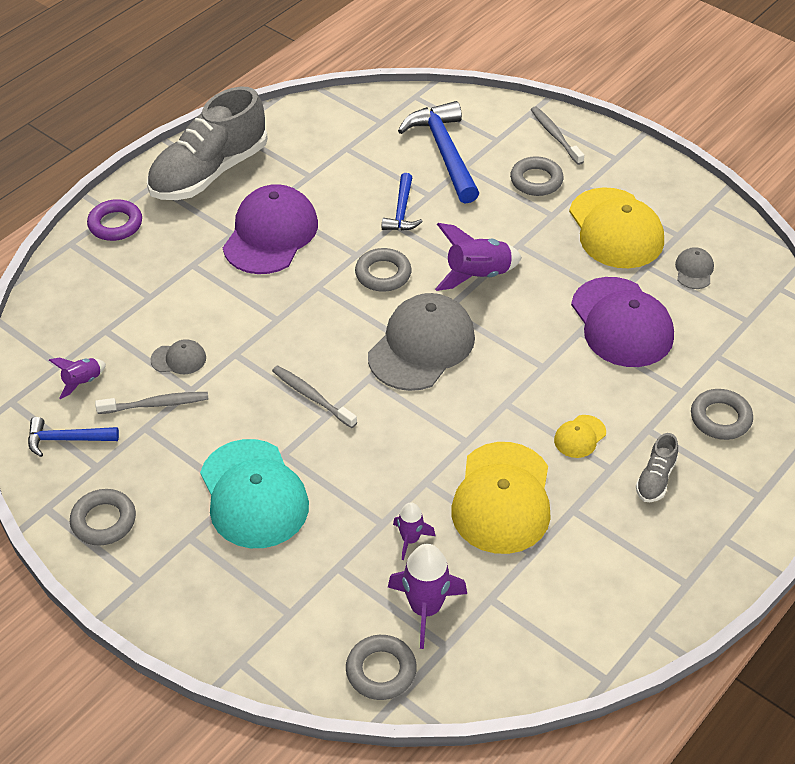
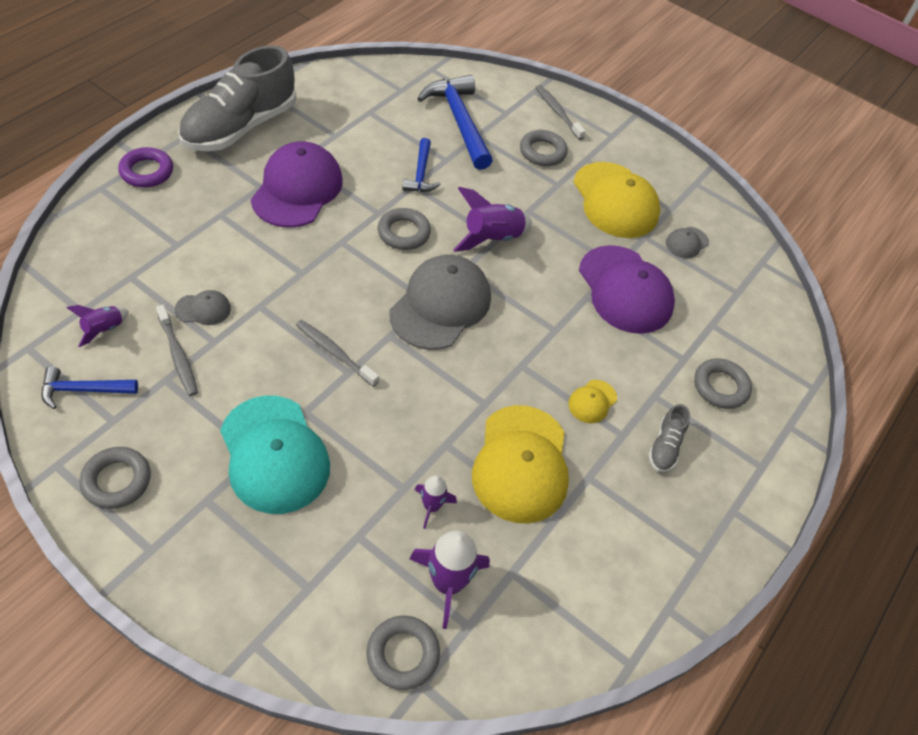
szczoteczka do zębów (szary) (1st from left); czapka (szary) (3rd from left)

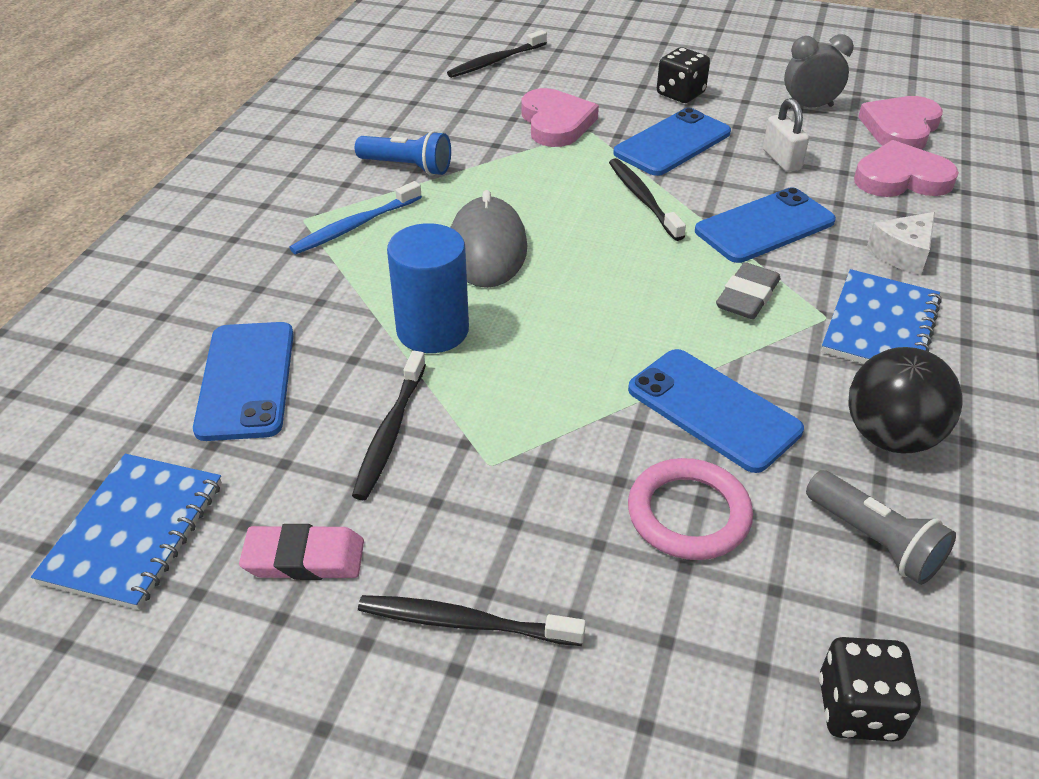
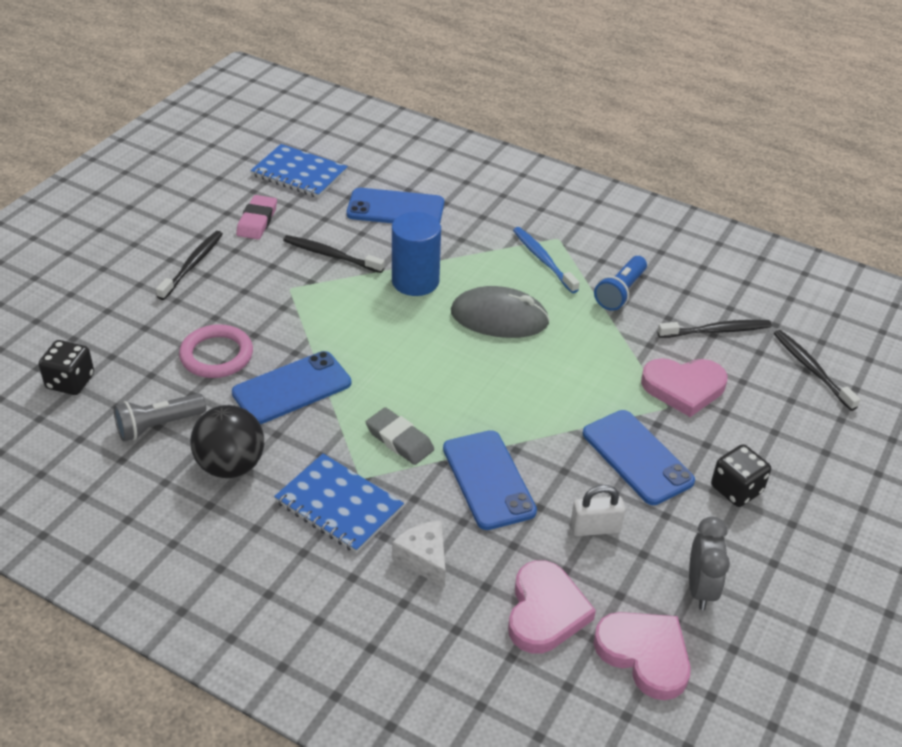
szczoteczka do zębów (czarny) (3rd from left)

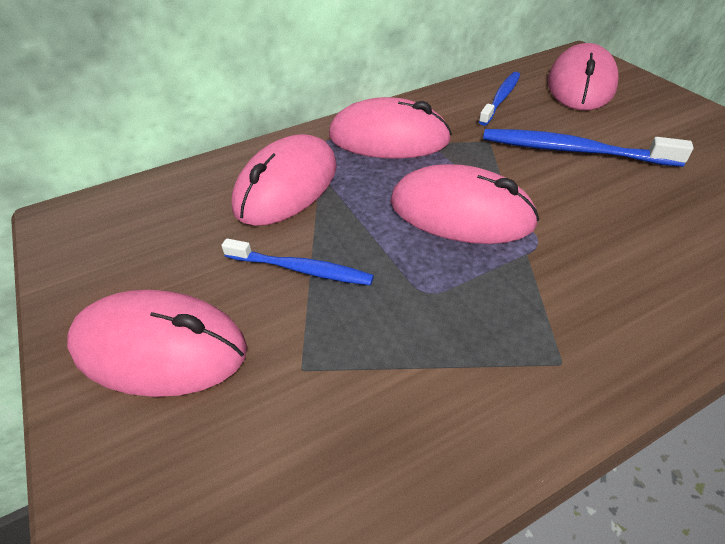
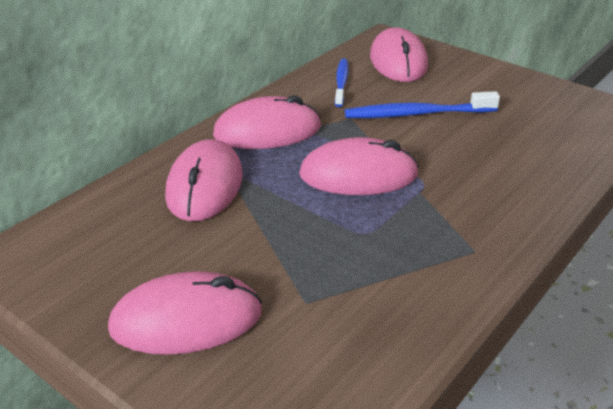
szczoteczka do zębów (niebieski) (1st from left in the first image)

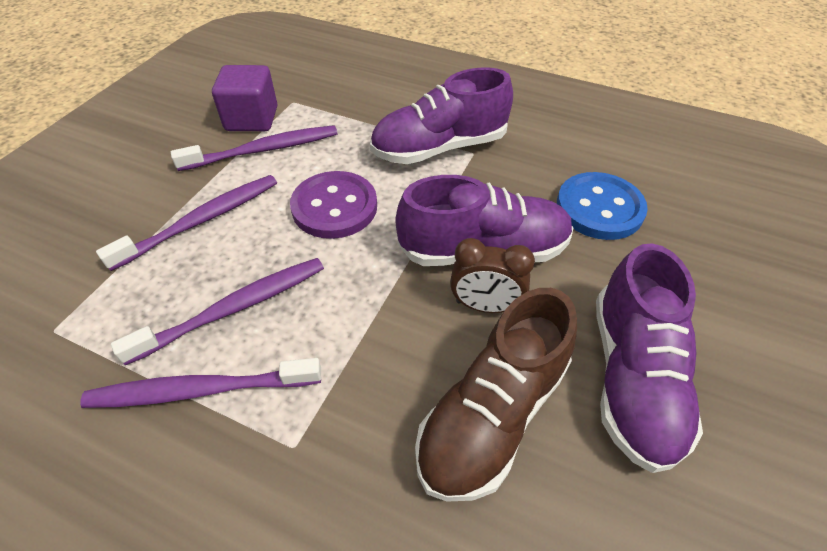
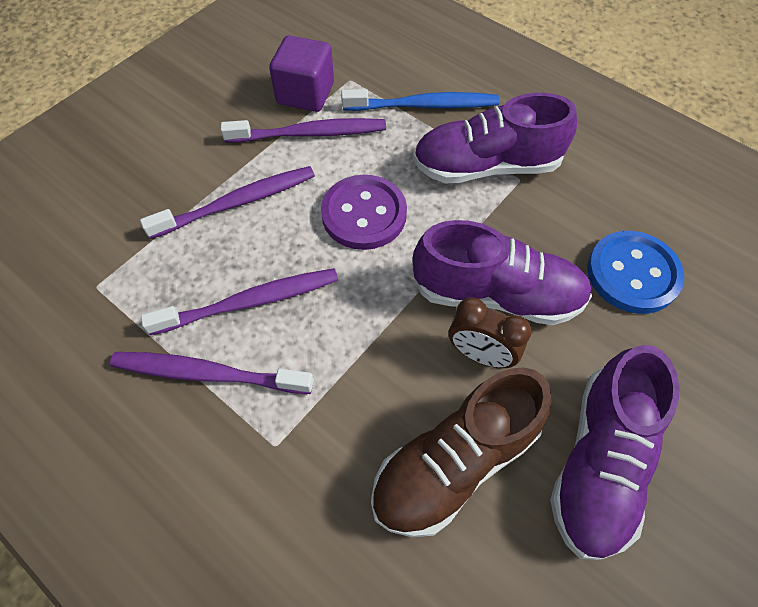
szczoteczka do zębów (niebieski)

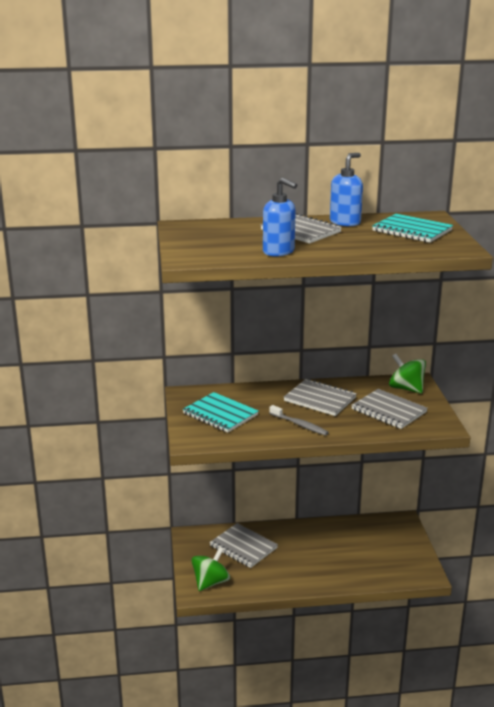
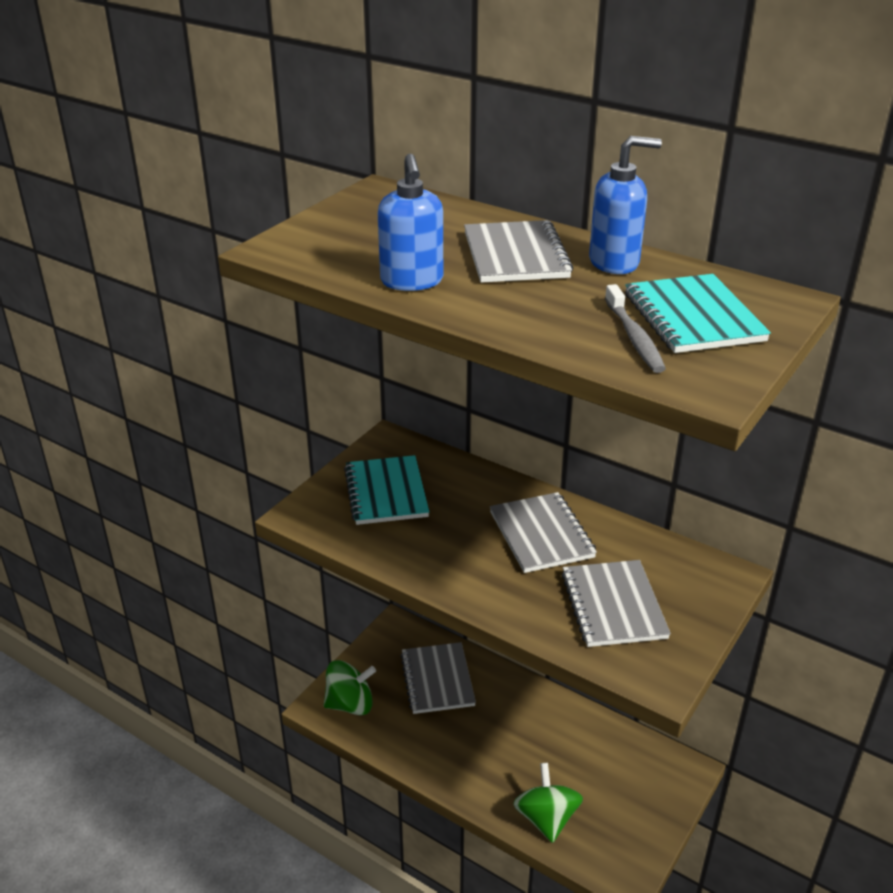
szczoteczka do zębów (szary); bączek (zielony) (2nd from left)

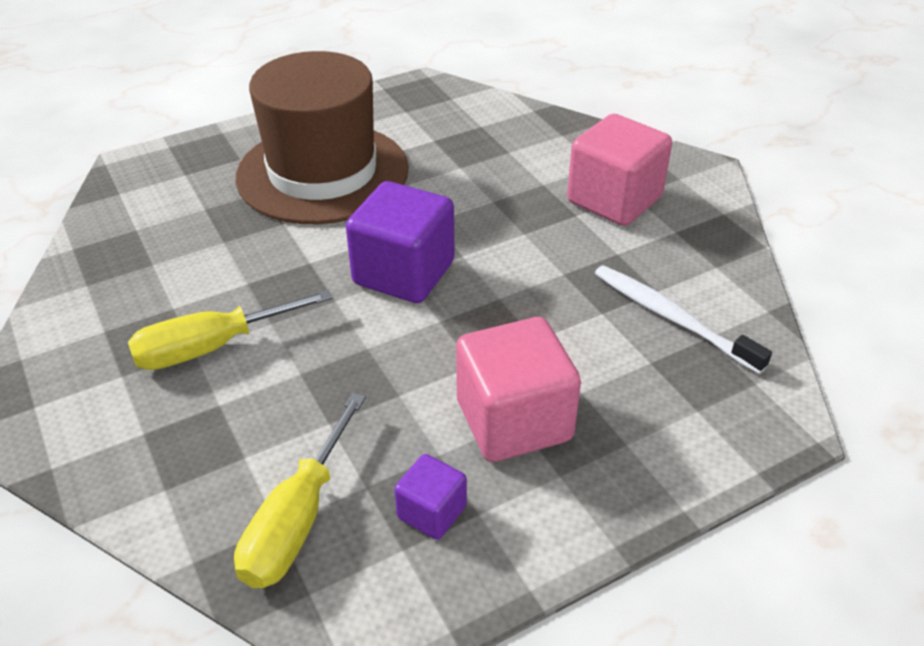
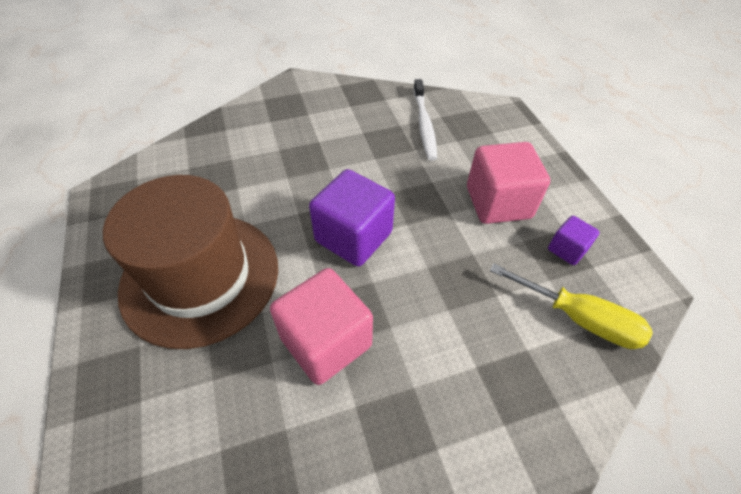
śrubokręt (żółty) (1st from left in the first image); sześcian (różowy) (1st from left); szczoteczka do zębów (biały)

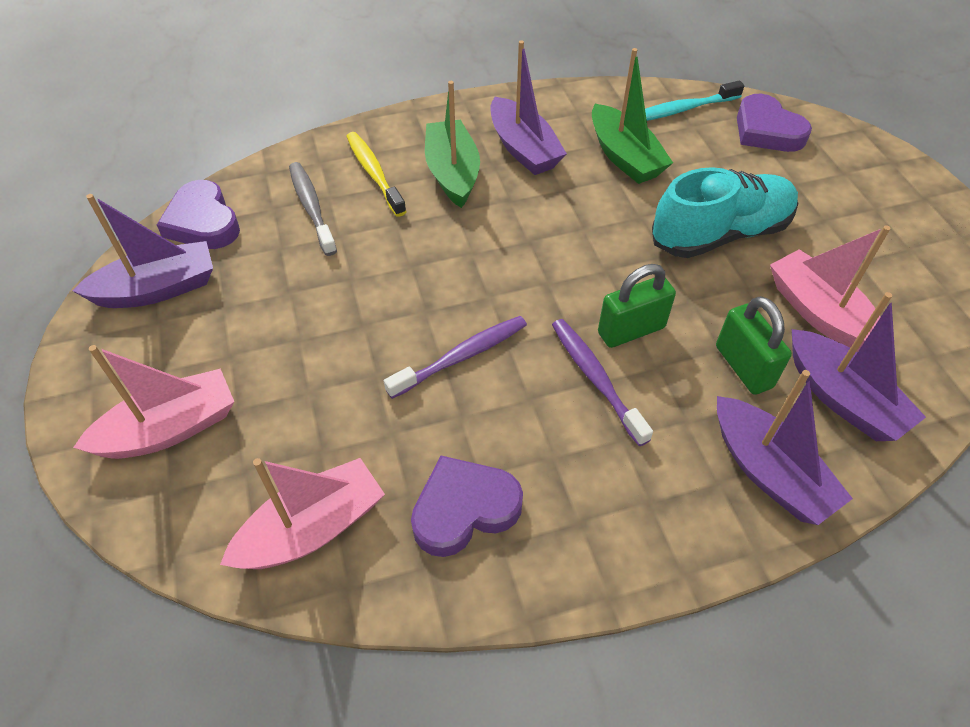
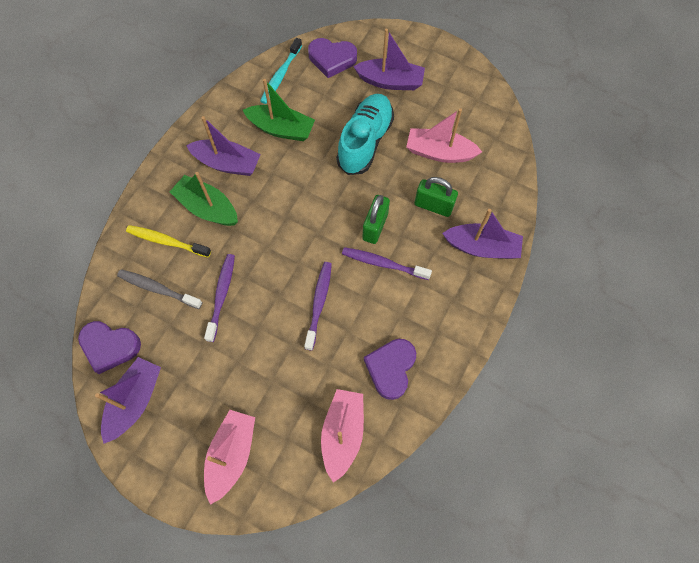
szczoteczka do zębów (fioletowy) (1st from left); łódka (fioletowy) (3rd from left)

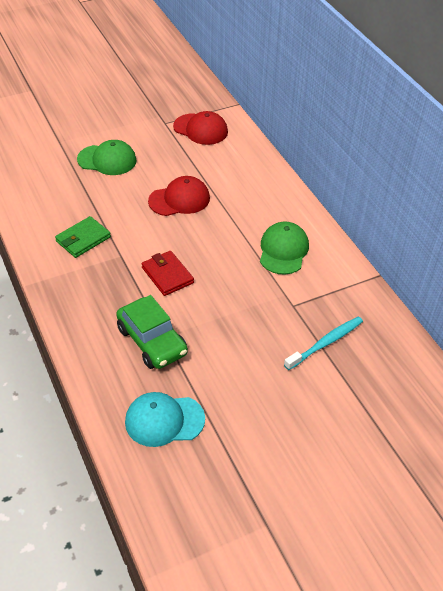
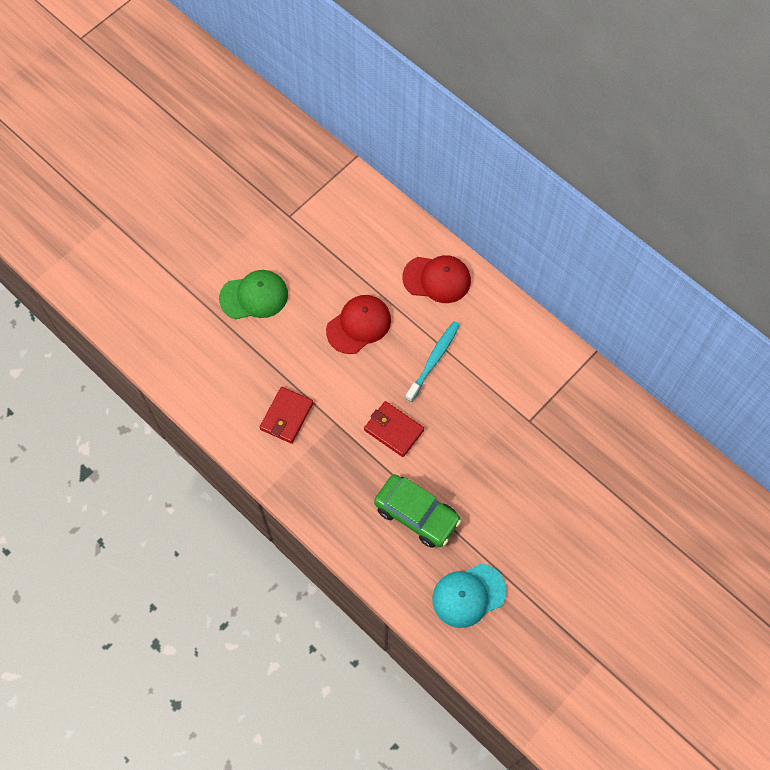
czapka (zielony) (2nd from left in the first image); czapka (czerwony) (2nd from left); szczoteczka do zębów (turkusowy); portfel (czerwony) (1st from left)

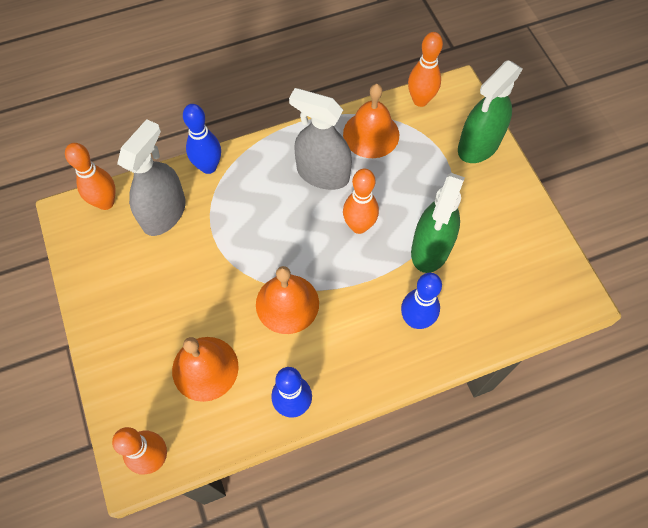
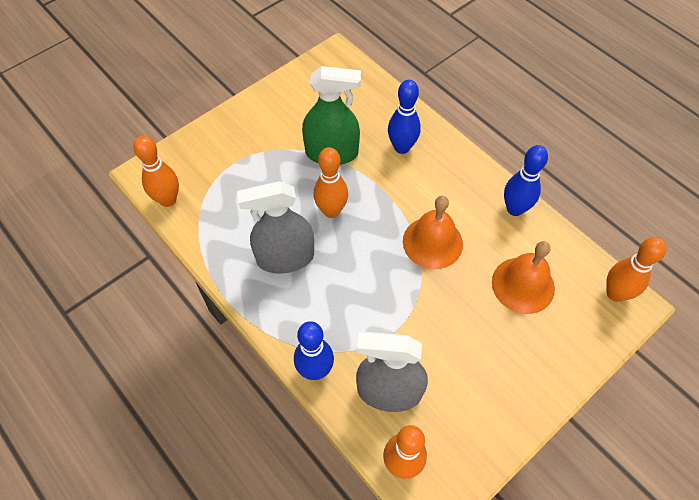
dzwonek (pomarańczowy) (3rd from left in the first image); spryskiwacz (zielony) (2nd from left in the first image); spryskiwacz (szary) (1st from left)

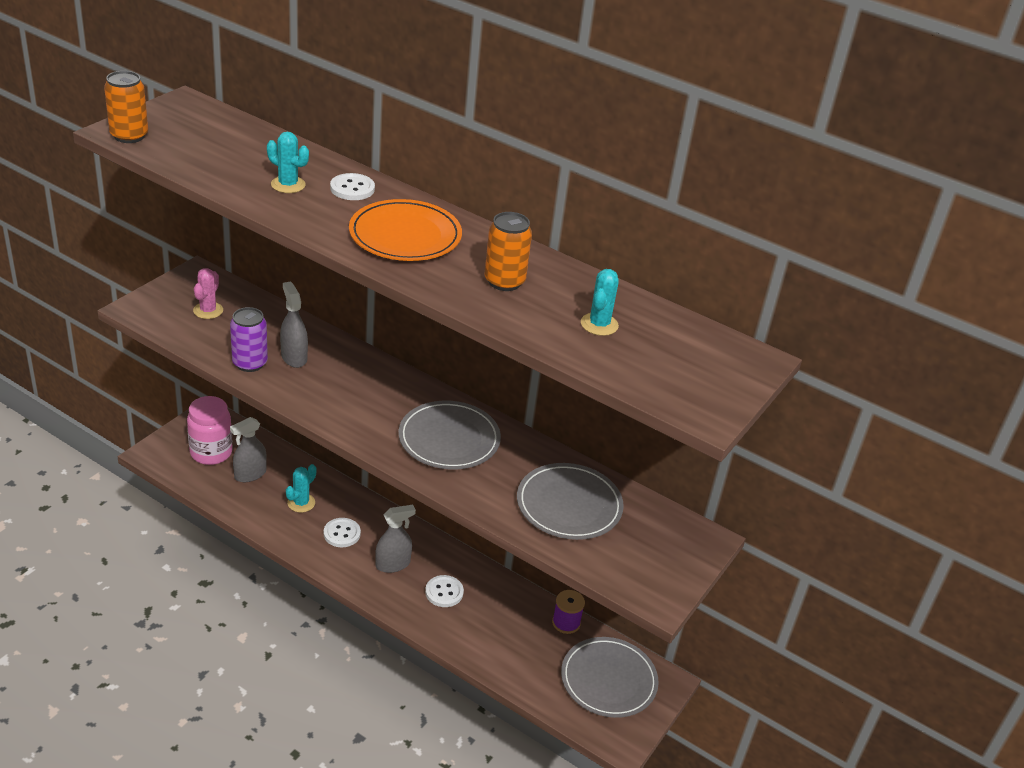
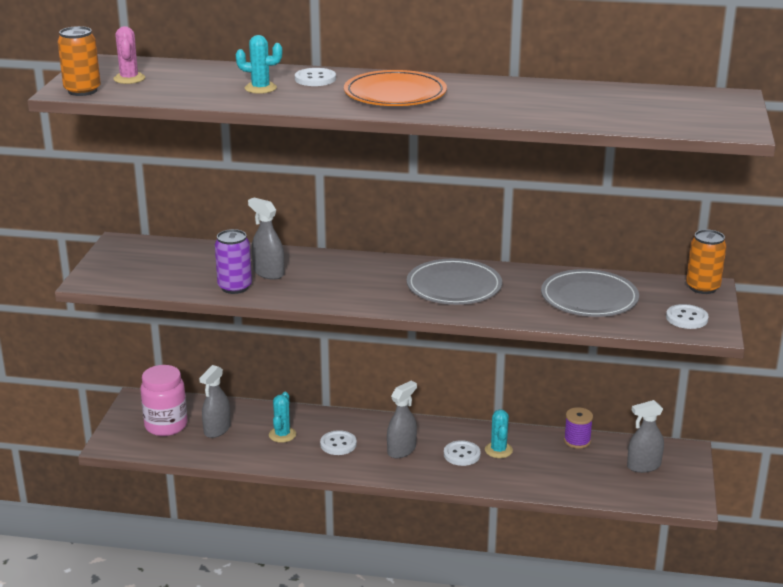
guzik (biały) (4th from left); kaktus (różowy); puszka (pomarańczowy) (2nd from left); kaktus (turkusowy) (3rd from left); spryskiwacz (szary) (4th from left)

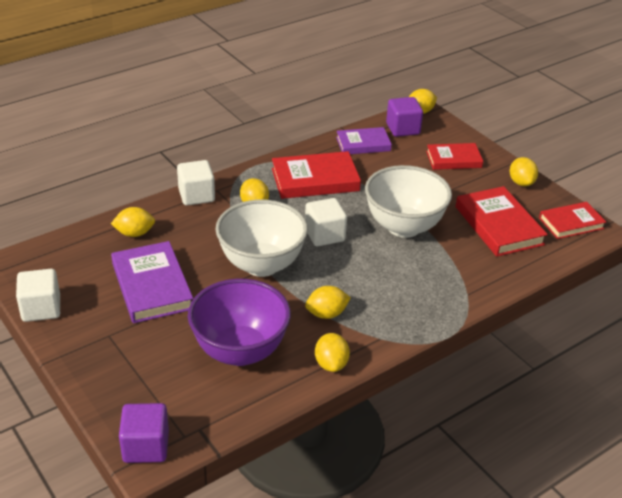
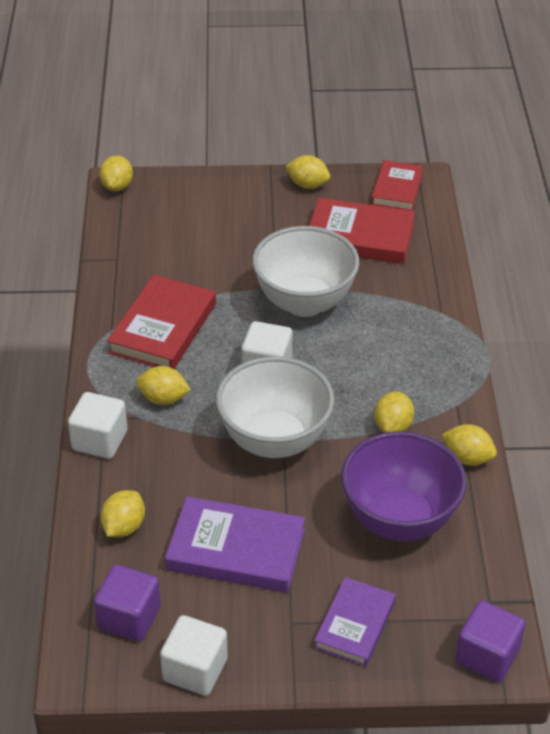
książka (czerwony) (2nd from left in the first image); książka (fioletowy) (2nd from left); sześcian (fioletowy) (1st from left)

